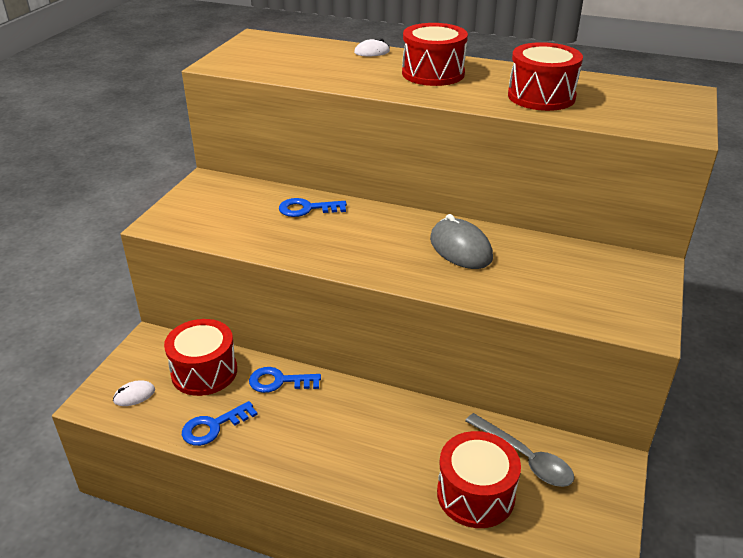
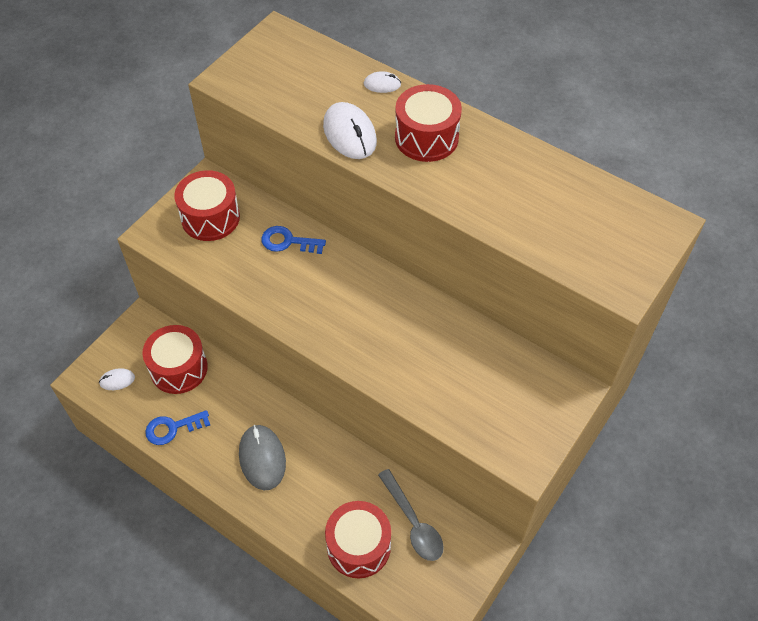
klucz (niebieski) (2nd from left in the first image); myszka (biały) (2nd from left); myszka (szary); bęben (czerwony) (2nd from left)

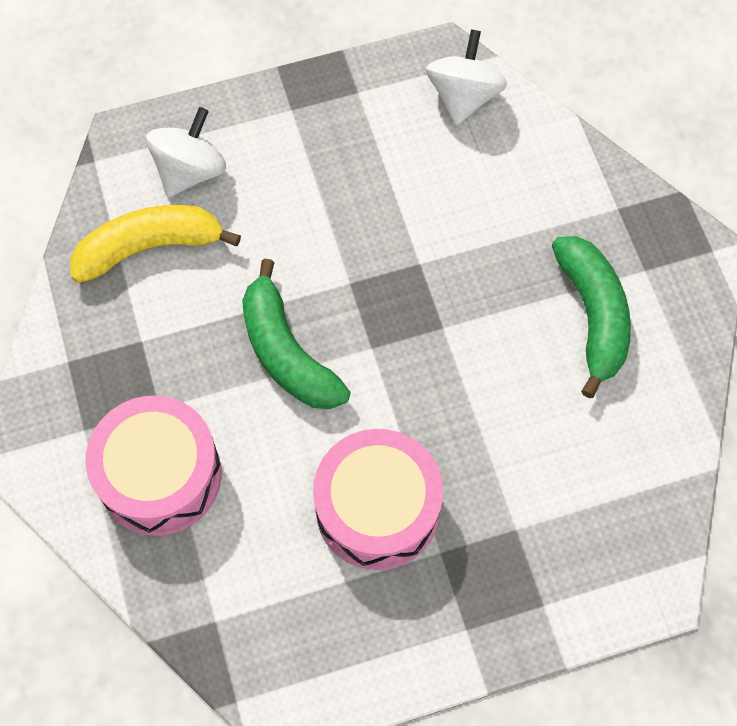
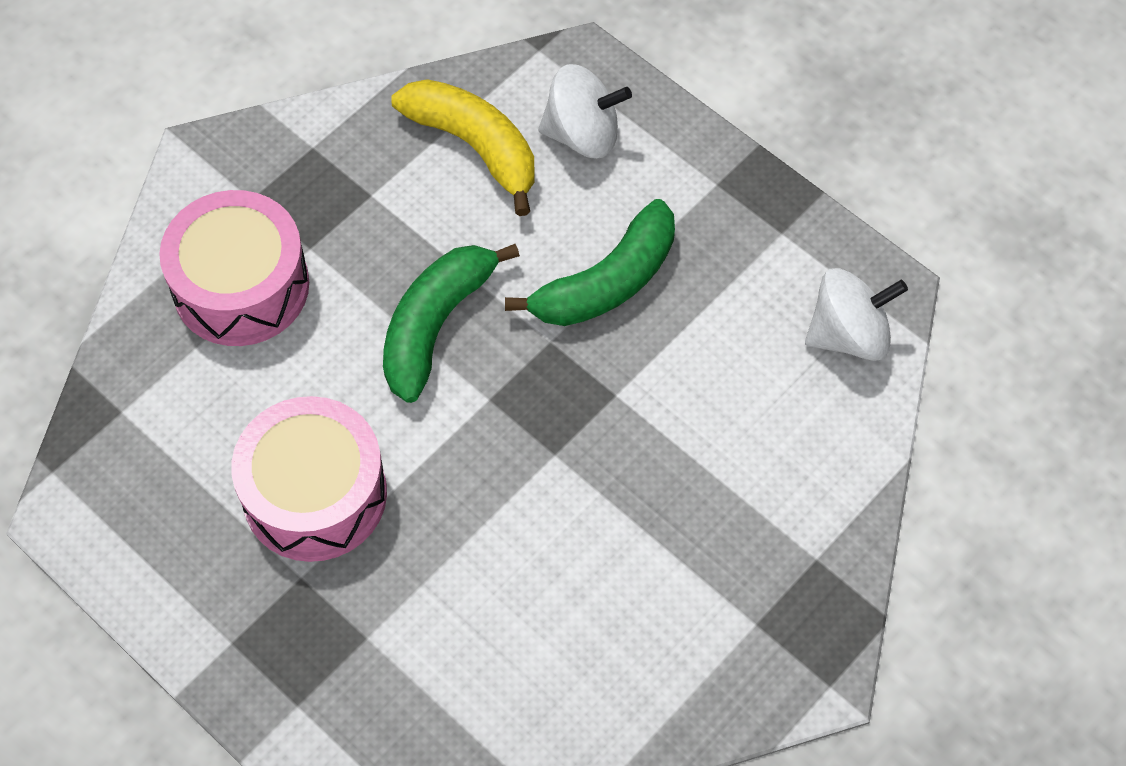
banan (zielony) (2nd from left)

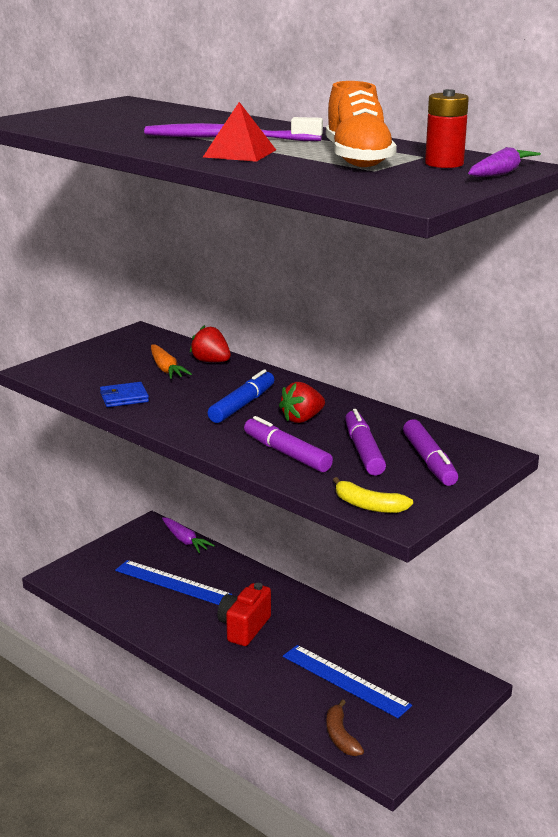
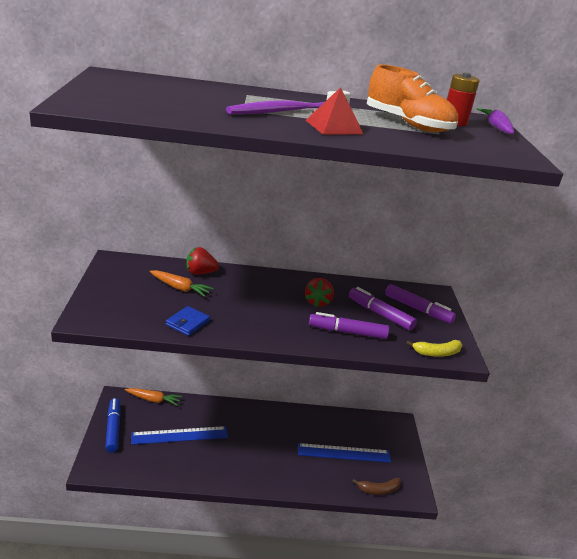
aparat fotograficzny (czerwony); flamaster (niebieski); marchewka (pomarańczowy) (1st from left); banan (brązowy)

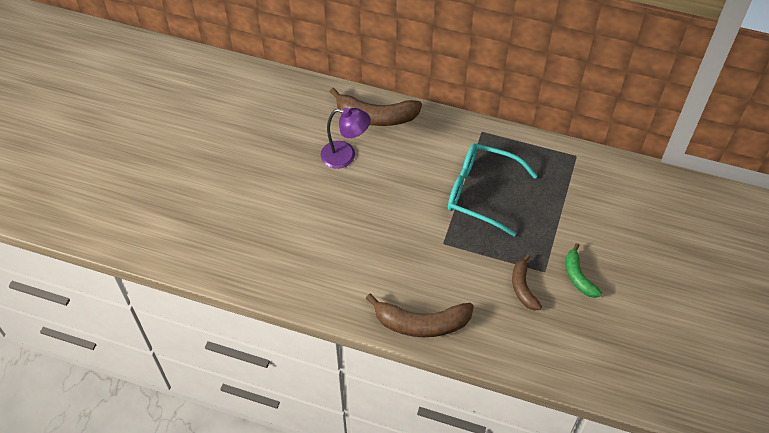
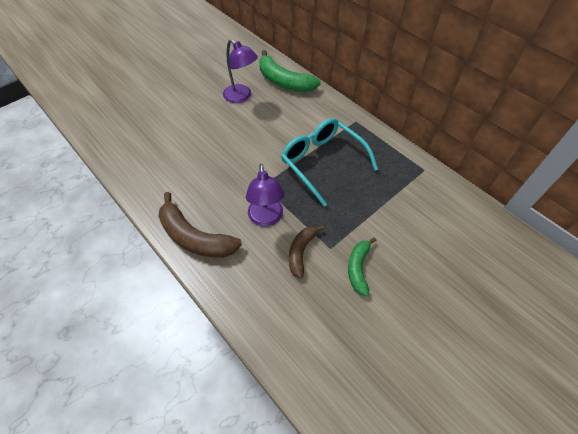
lampka (fioletowy) (2nd from left); banan (zielony) (1st from left)

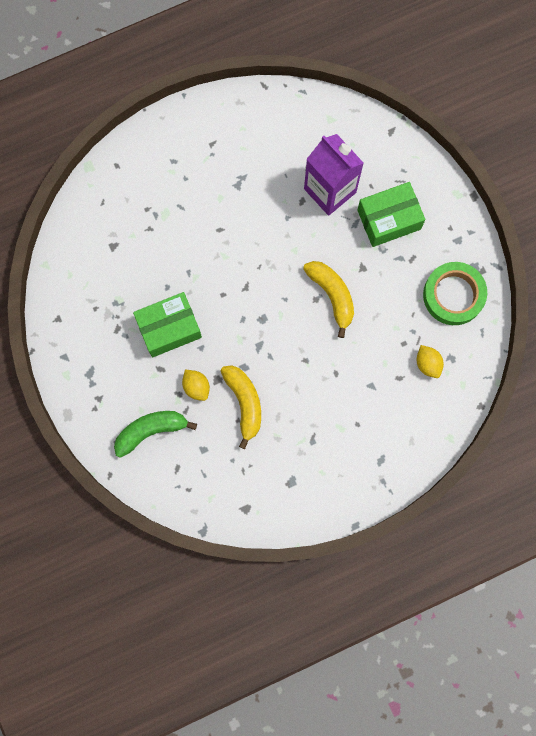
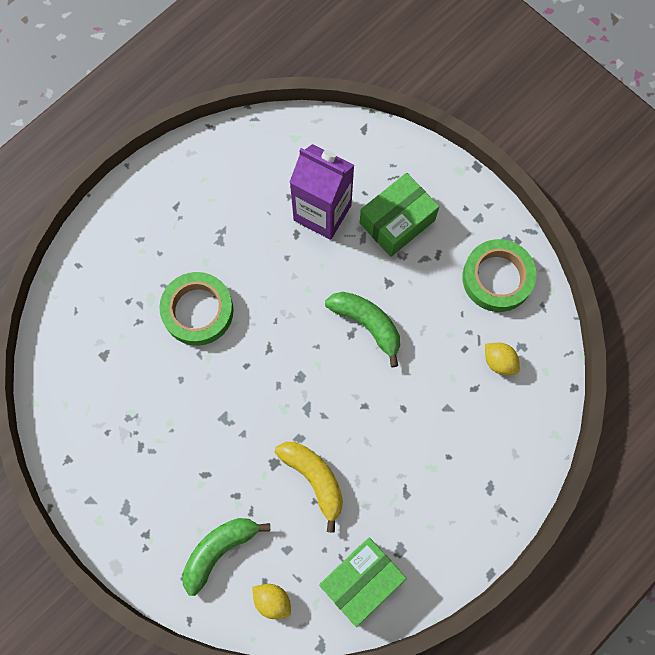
taśma klejąca (zielony) (1st from left); pudełko (zielony) (1st from left); cytryna (żółty) (1st from left); banan (zielony) (2nd from left)

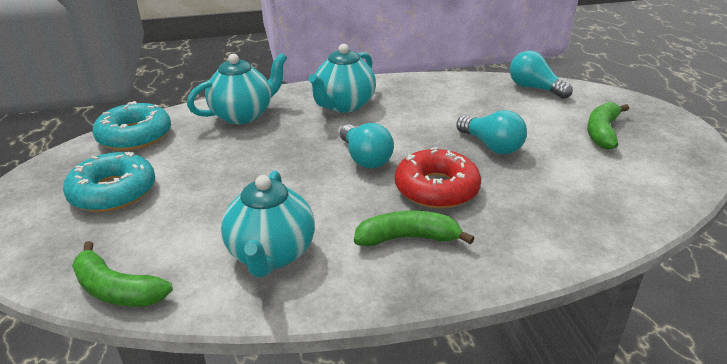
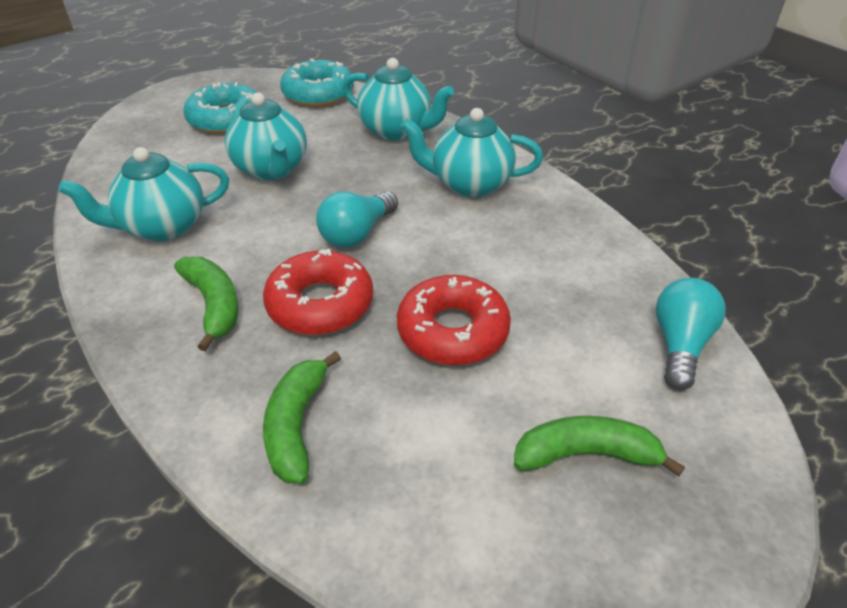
imbryk (turkusowy) (2nd from left); banan (zielony) (2nd from left); donut (czerwony) (2nd from left)

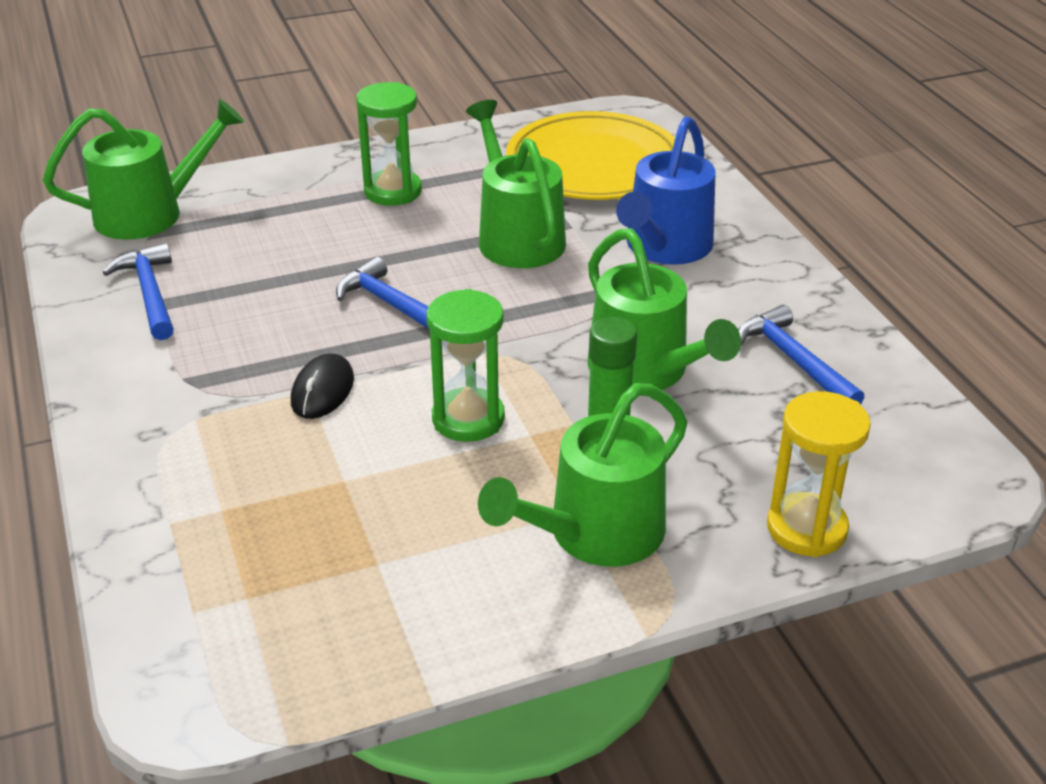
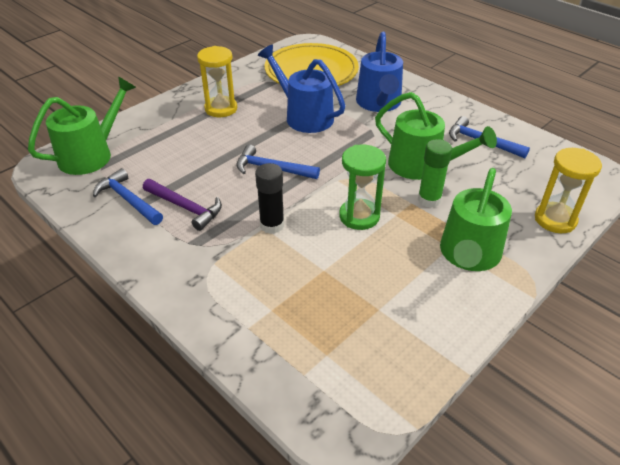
młotek (fioletowy); klej w sztyfcie (czarny); klepsydra (żółty) (1st from left); konewka (niebieski) (1st from left)

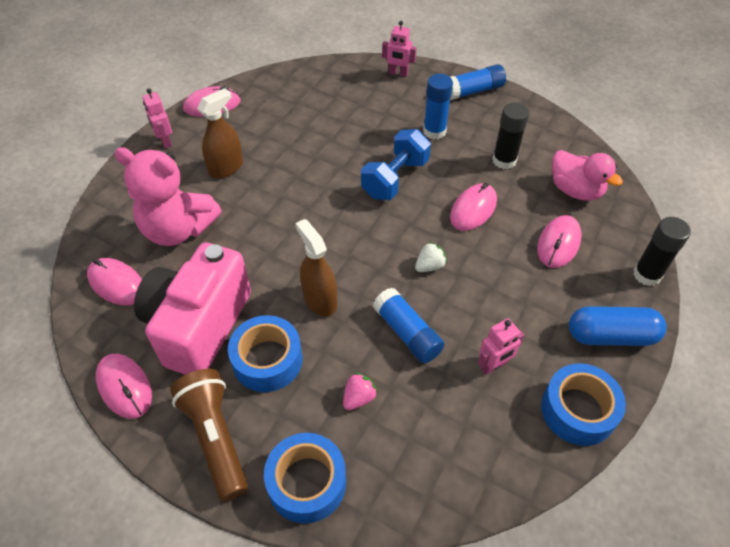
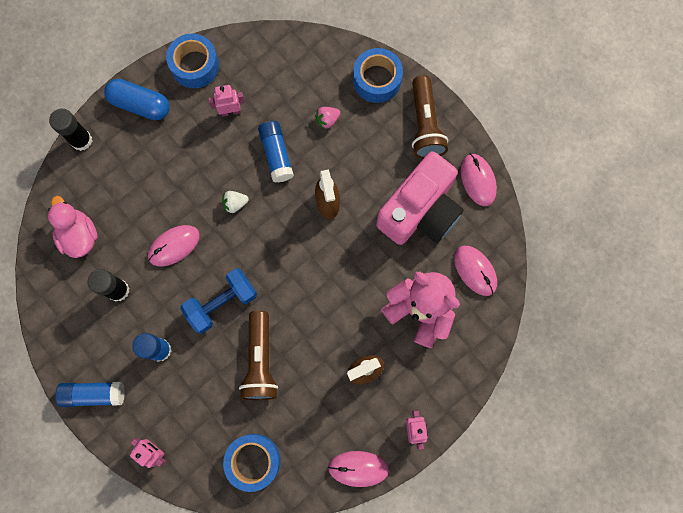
myszka (różowy) (5th from left in the first image); latarka (brązowy) (1st from left); taśma klejąca (niebieski) (2nd from left)

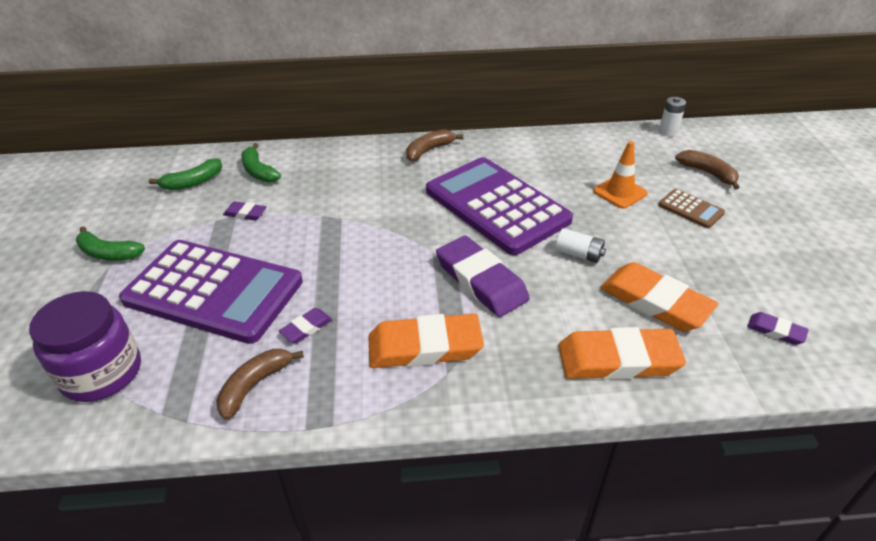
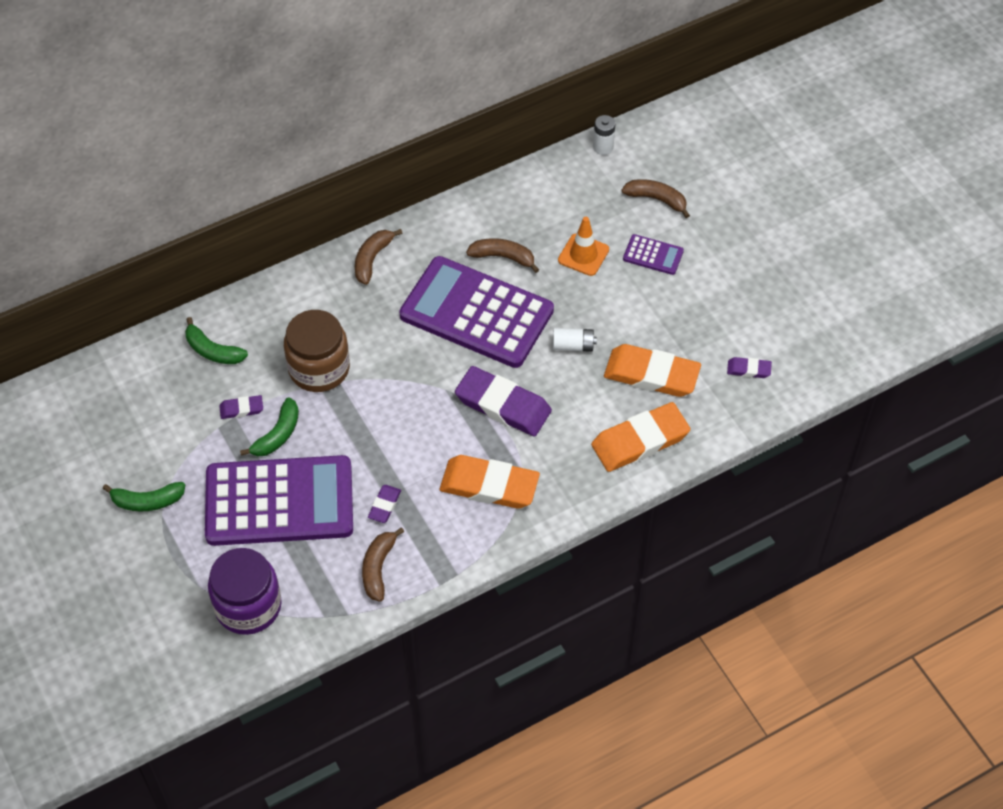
słoik (brązowy); banan (brązowy) (3rd from left); banan (zielony) (3rd from left); kalkulator (fioletowy) (3rd from left); gumka do mazania (pomarańczowy) (1st from left)

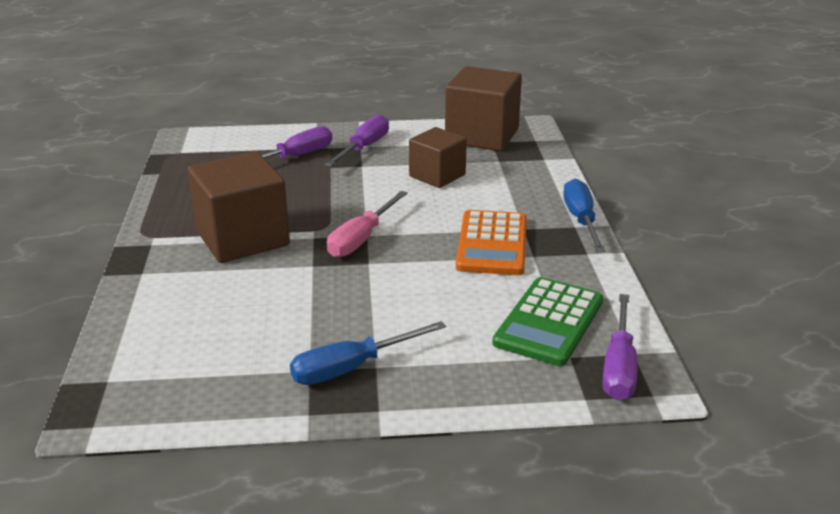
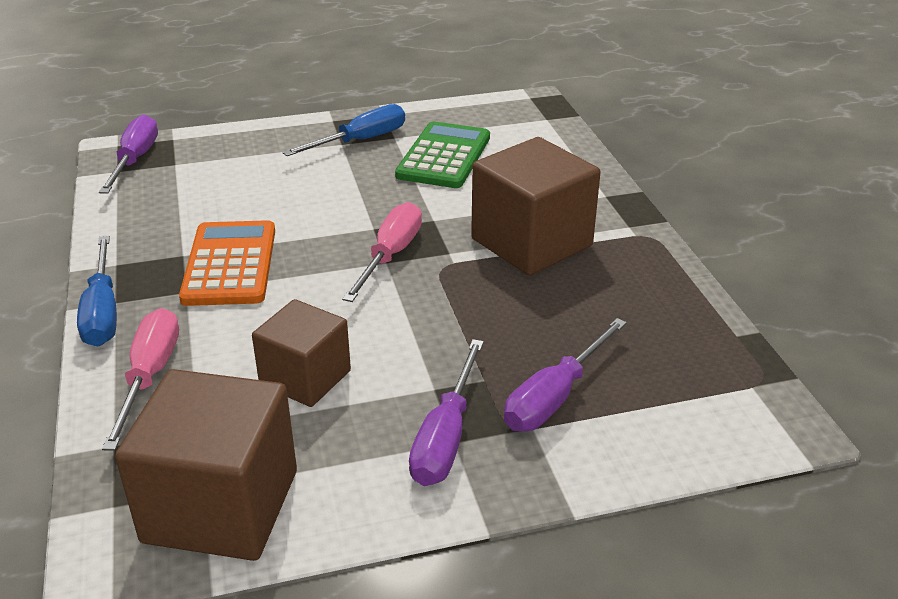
śrubokręt (różowy) (1st from left); kalkulator (zielony)

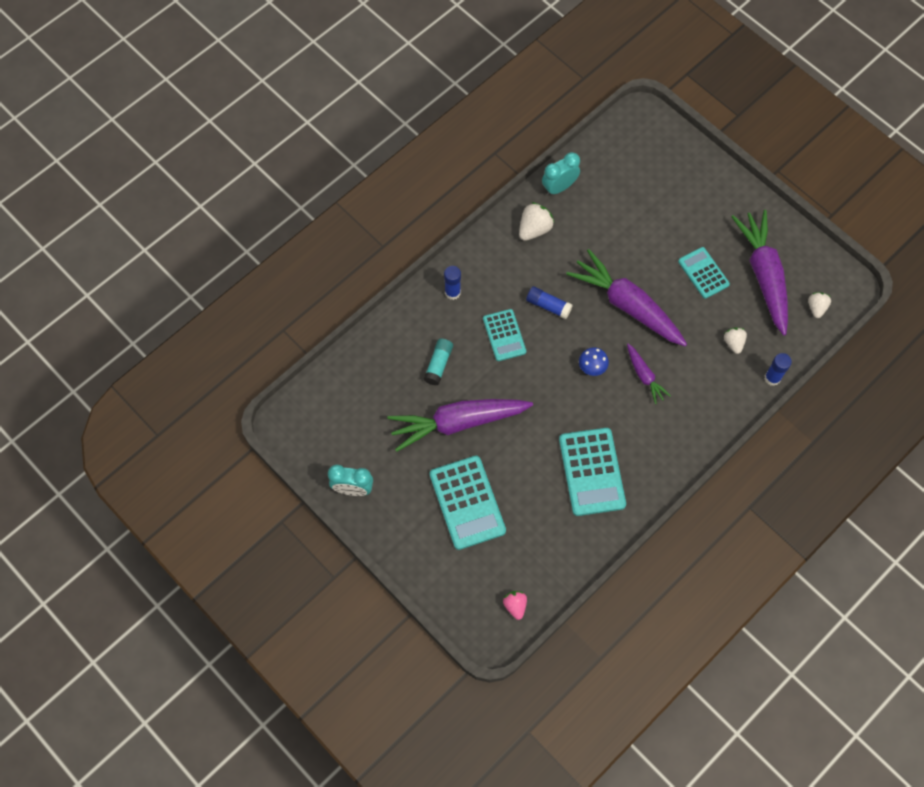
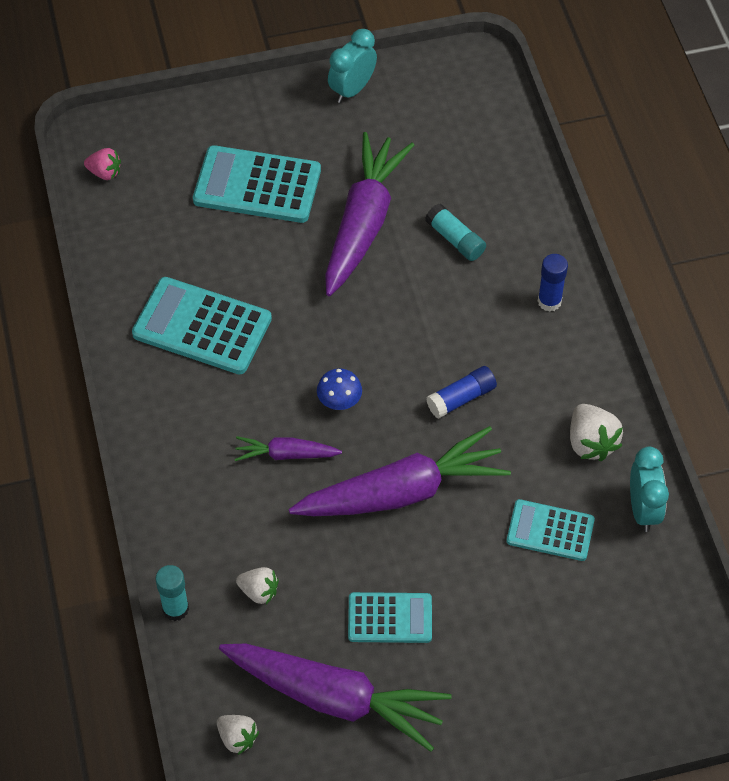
kalkulator (turkusowy) (4th from left); klej w sztyfcie (turkusowy) (1st from left)

